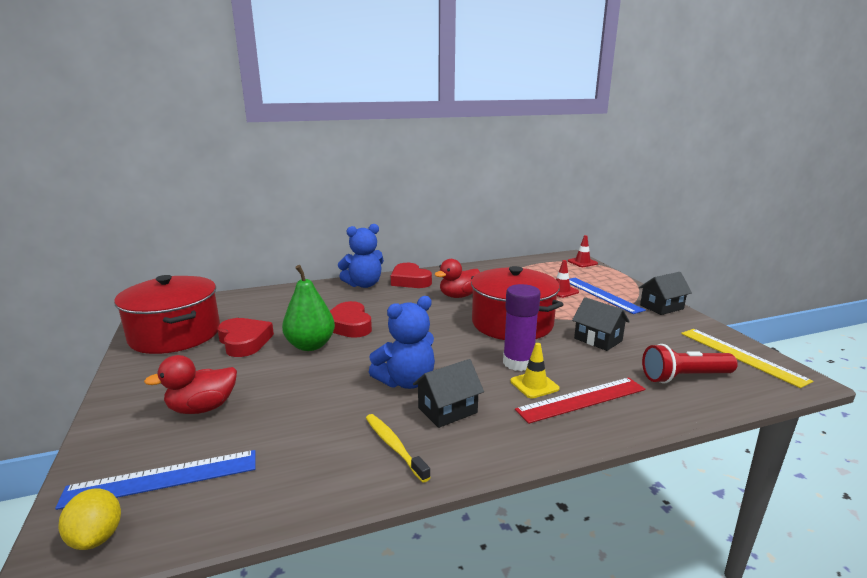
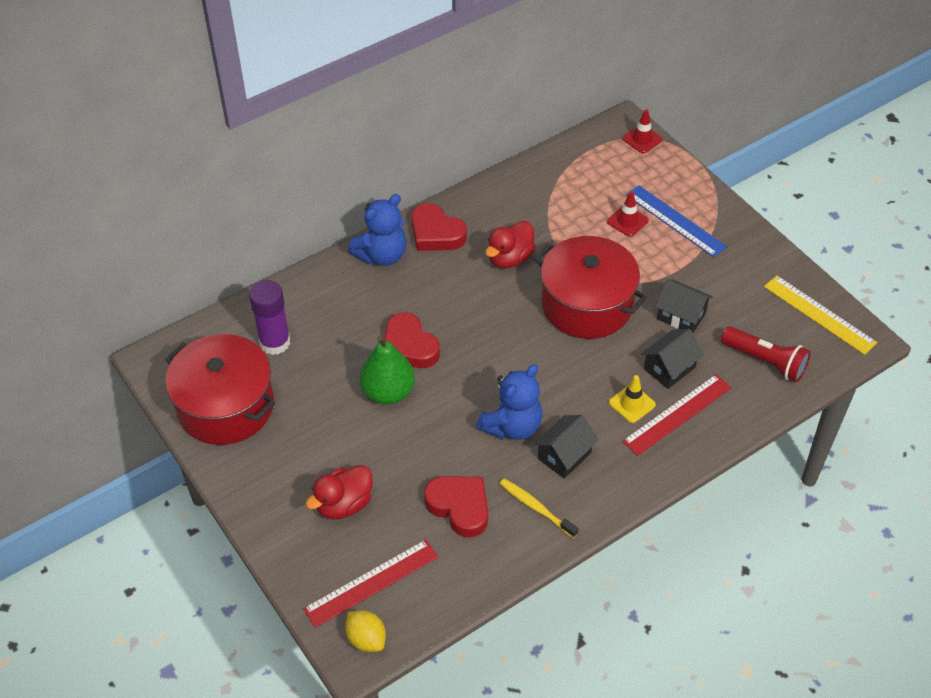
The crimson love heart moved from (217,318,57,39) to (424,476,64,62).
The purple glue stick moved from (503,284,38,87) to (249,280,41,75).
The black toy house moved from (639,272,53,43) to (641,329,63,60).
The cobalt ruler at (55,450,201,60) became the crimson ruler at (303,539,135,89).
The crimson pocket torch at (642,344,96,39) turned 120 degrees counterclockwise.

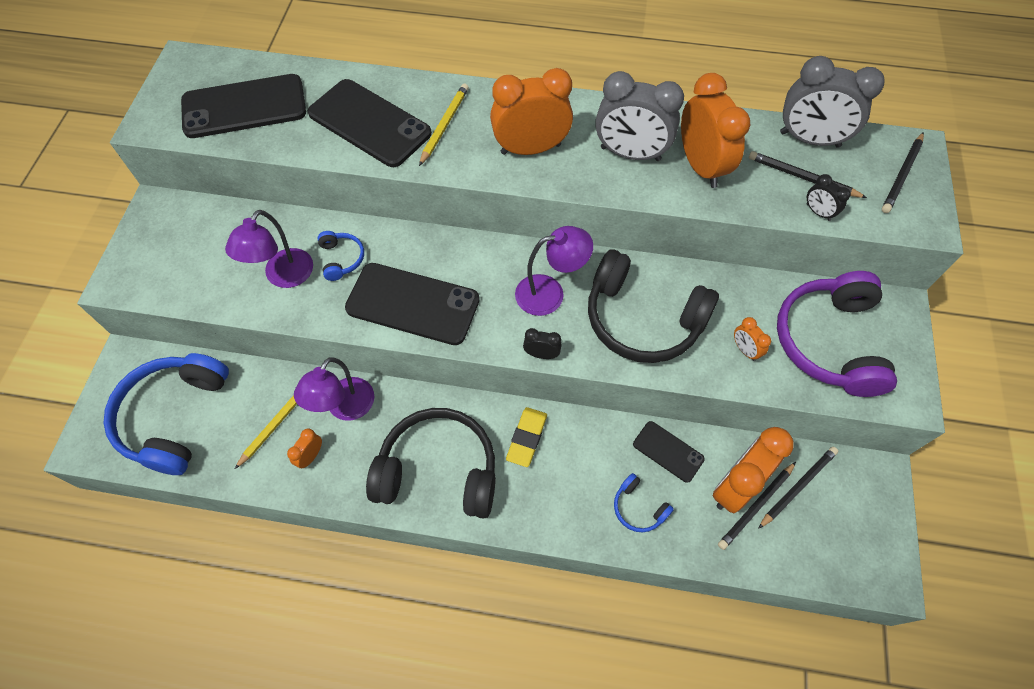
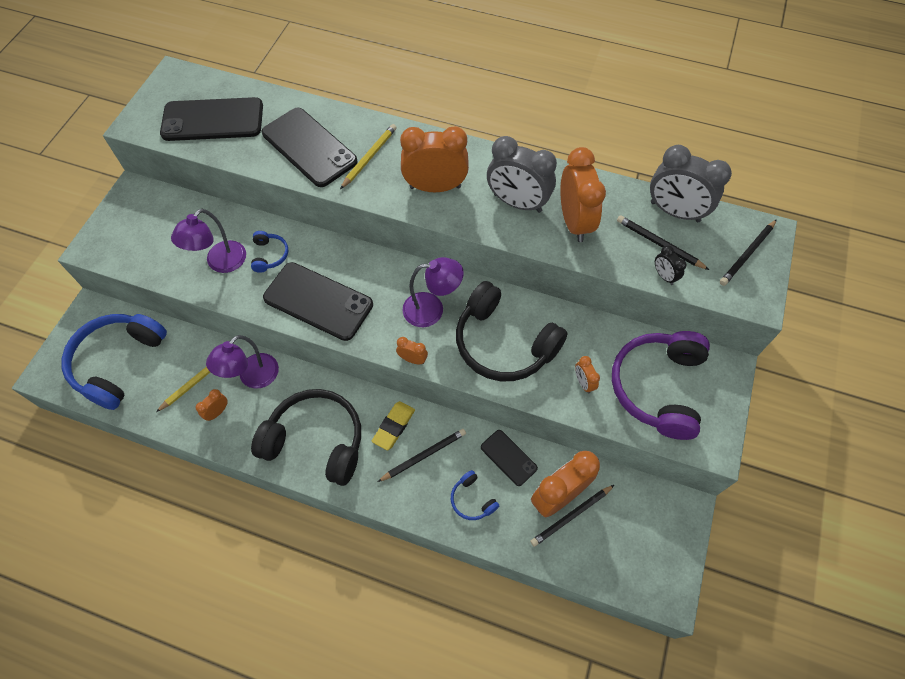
The black wooden pencil moved from (758,447,80,82) to (377,429,89,53).
The black clock at (523,328,39,31) became the orange-coloured clock at (396,337,32,27).

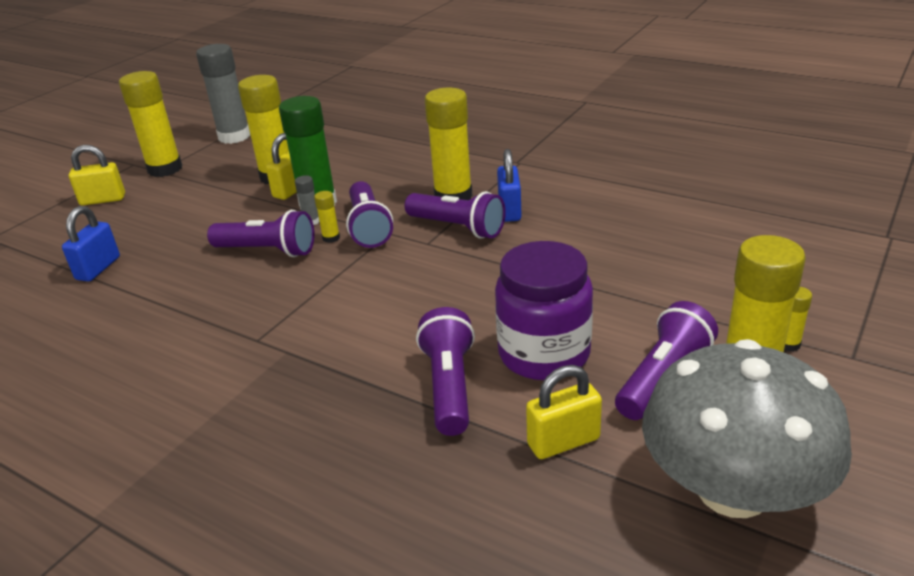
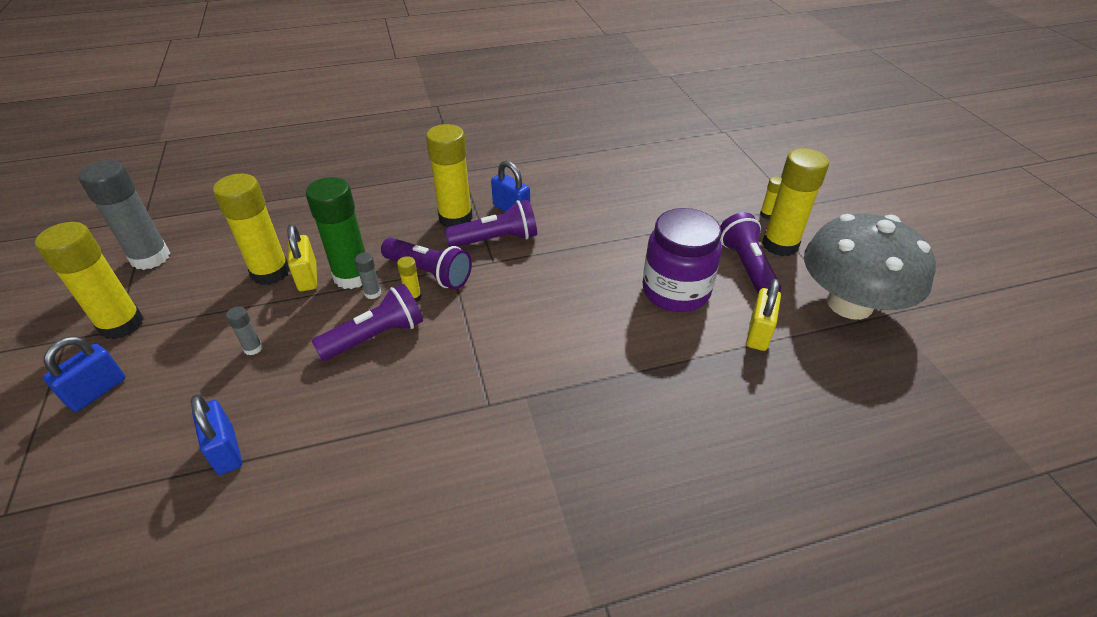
The purple pocket torch at (416,307,59,129) disappeared.
The ash-grey glue stick at (226,306,37,49) appeared.
The golden lock at (68,145,57,60) became the cobalt lock at (43,336,82,76).

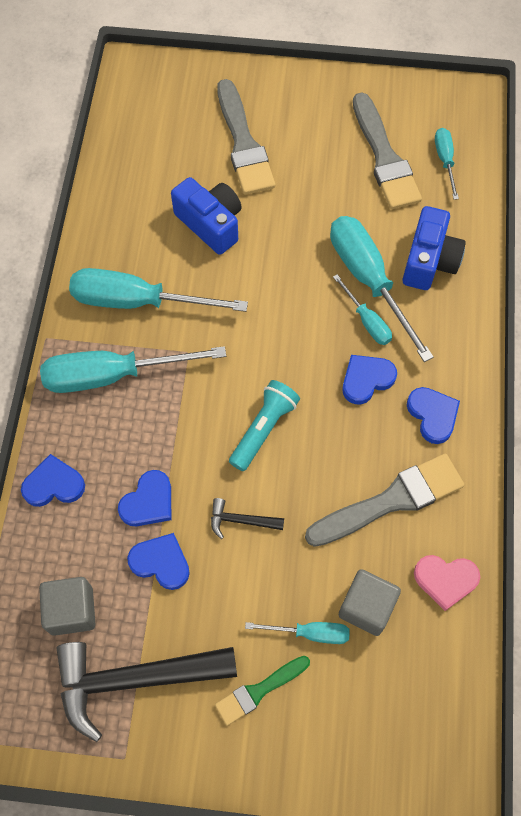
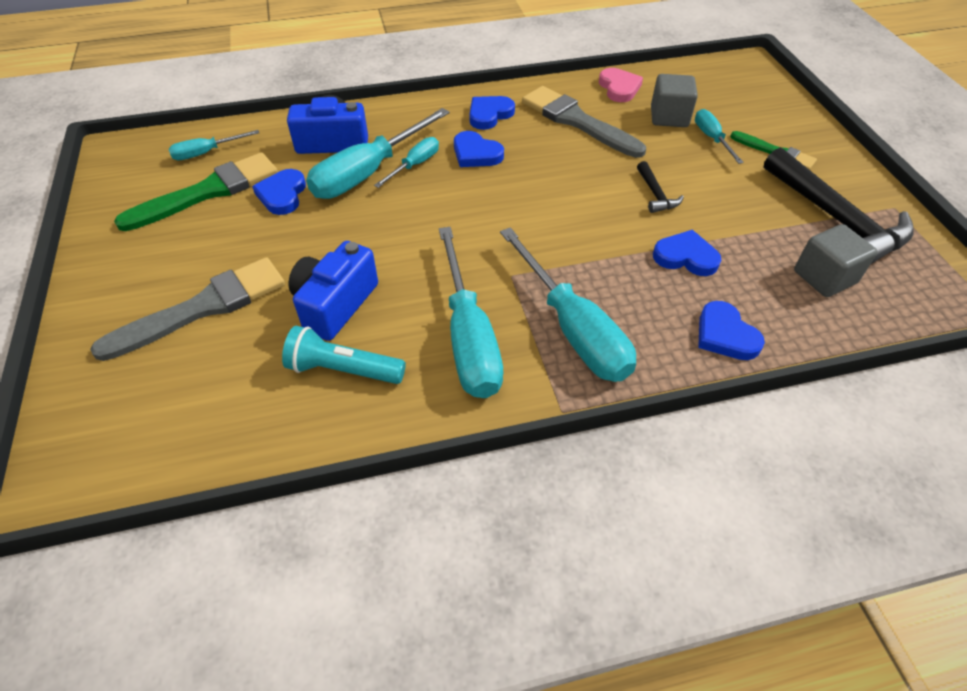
The cobalt love heart moved from (127,533,63,57) to (252,169,54,46).
The aqua pocket torch moved from (229,380,71,91) to (282,326,124,58).
The ash-grey paintbrush at (353,93,69,116) became the leaf-green paintbrush at (114,152,164,79).

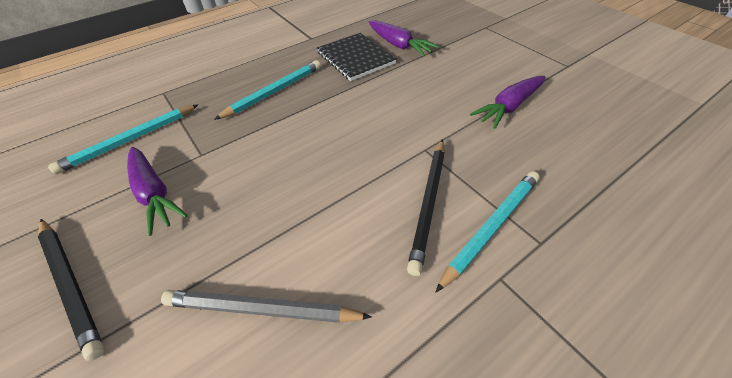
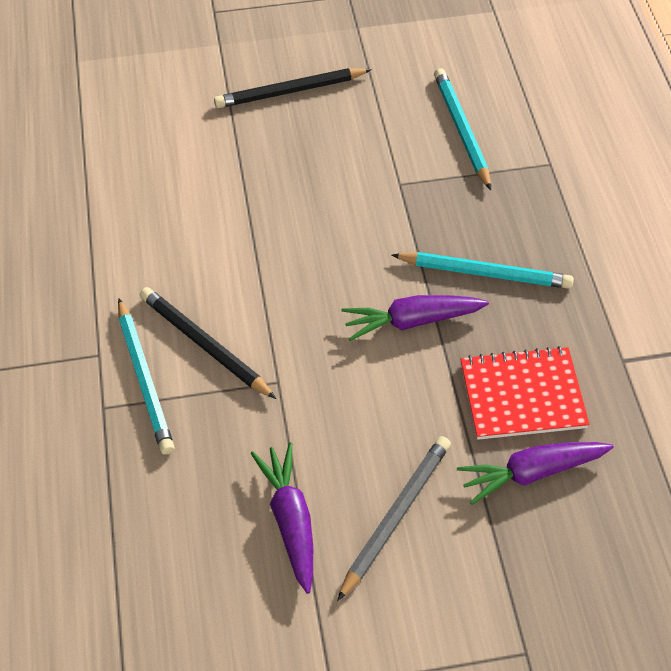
The purple carrot moved from (127,147,61,89) to (341,295,148,46).
The ash-grey wooden pencil moved from (161,290,211,33) to (337,436,114,165).
The black notepad at (317,33,80,48) became the crimson notepad at (460,346,130,94).
The aqua wooden pencil at (214,60,107,60) turned 60 degrees counterclockwise.

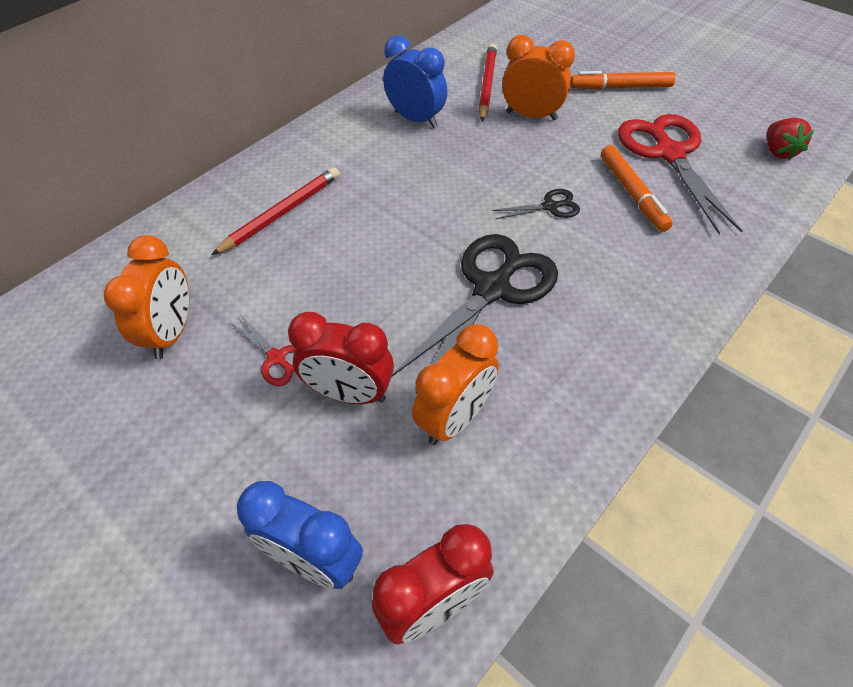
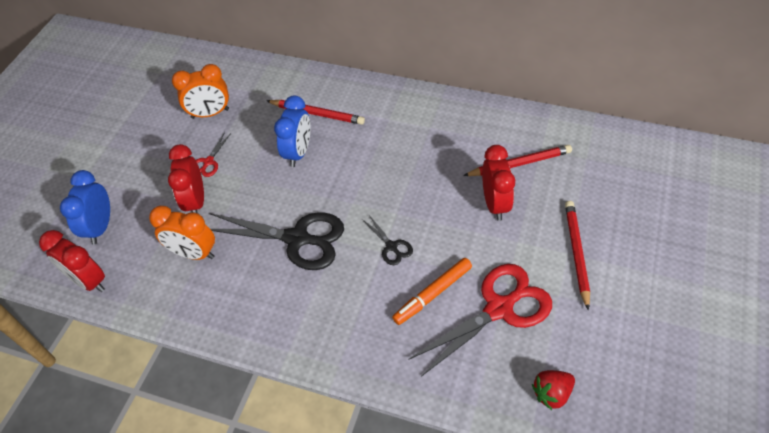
The cobalt clock moved from (383,35,64,93) to (274,96,36,71).
The orange-coloured marker at (570,71,106,18) was replaced by the crimson wooden pencil at (565,201,25,109).
The orange-coloured clock at (502,35,73,85) became the crimson clock at (482,145,33,76).

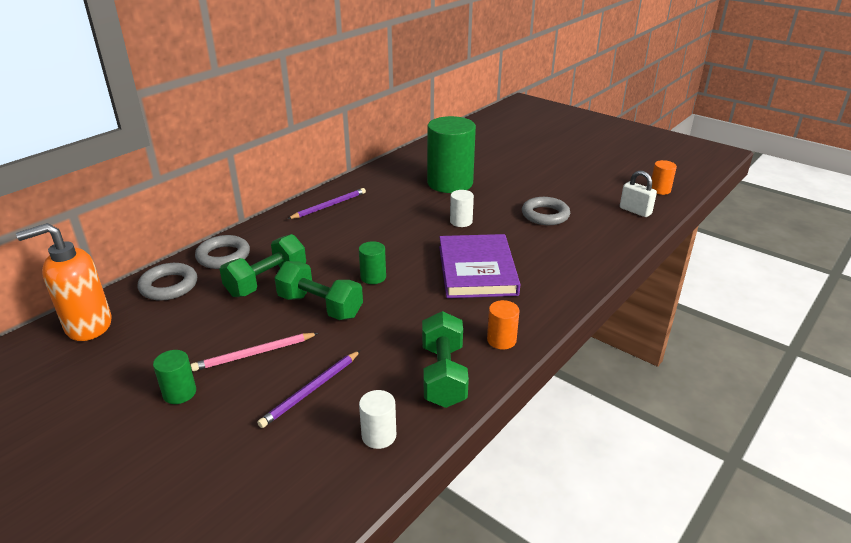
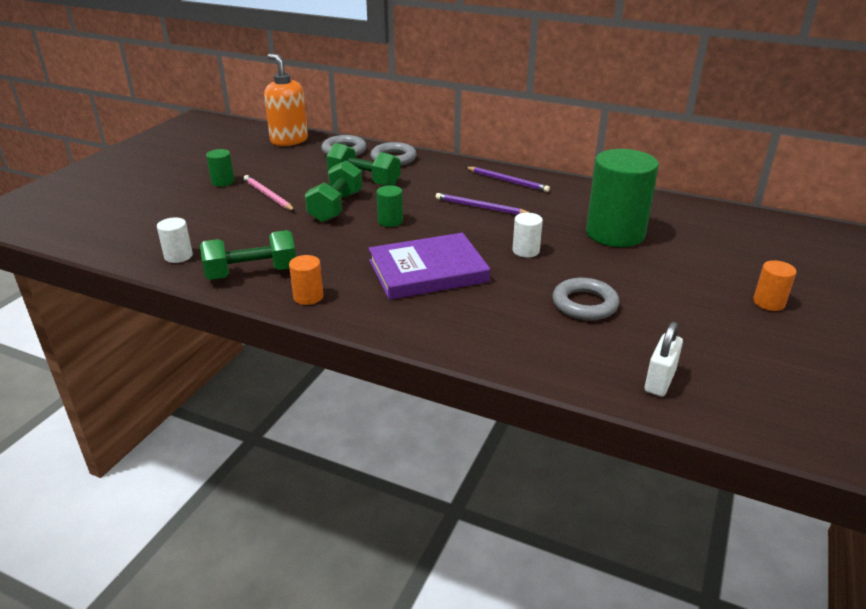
The purple wooden pencil moved from (257,350,104,78) to (436,193,94,22).
The orange-coloured cylinder shape moved from (651,160,26,35) to (753,260,44,51).

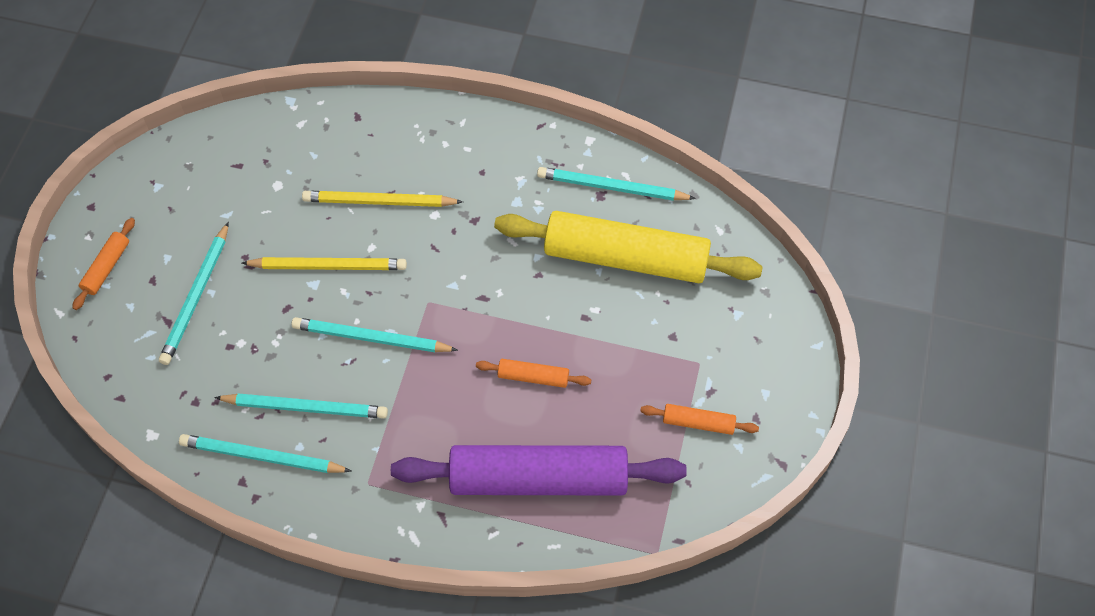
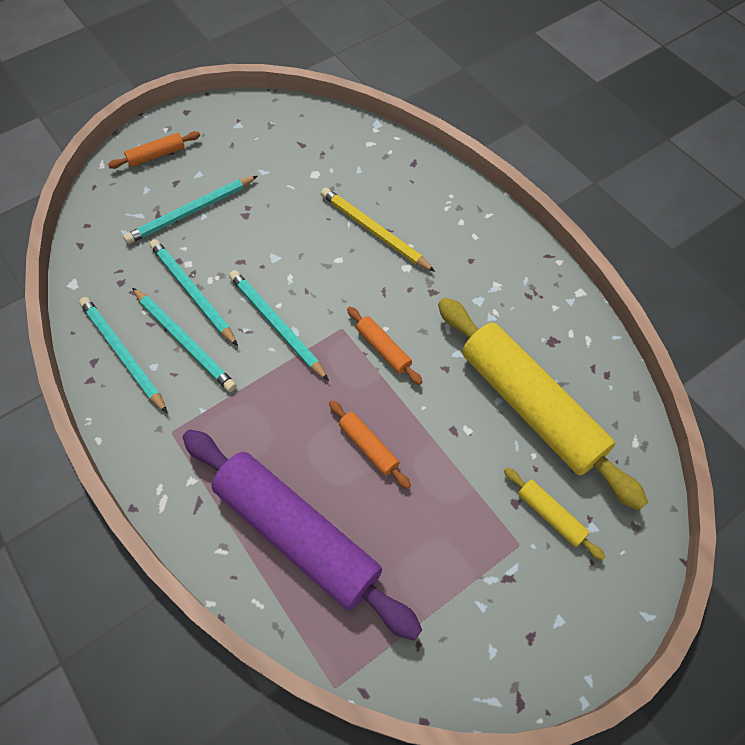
The golden wooden pencil at (242,257,165,13) disappeared.
The golden dough roller at (504,468,101,93) appeared.
The aqua wooden pencil moved from (537,167,159,34) to (150,239,88,107).
The orange-coloured dough roller moved from (640,404,119,31) to (347,307,75,78).

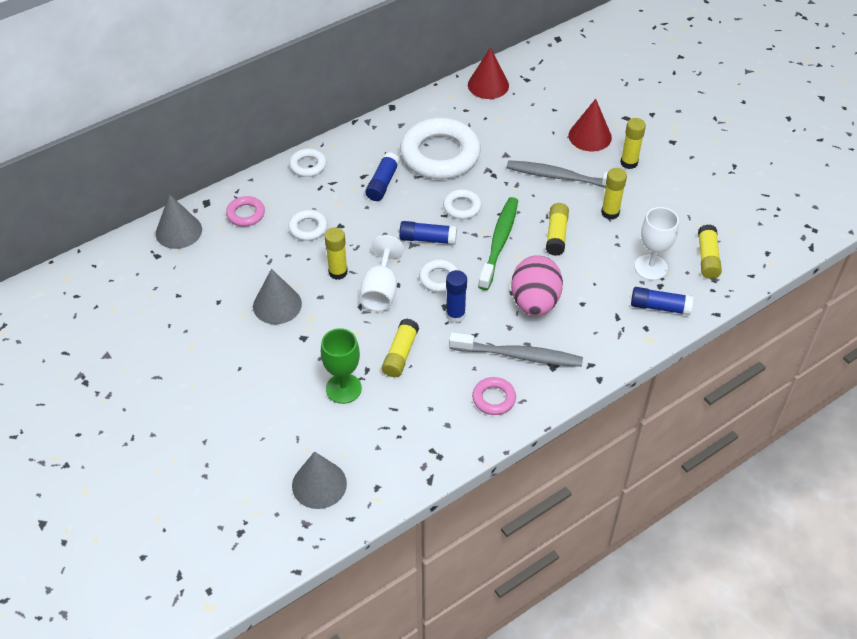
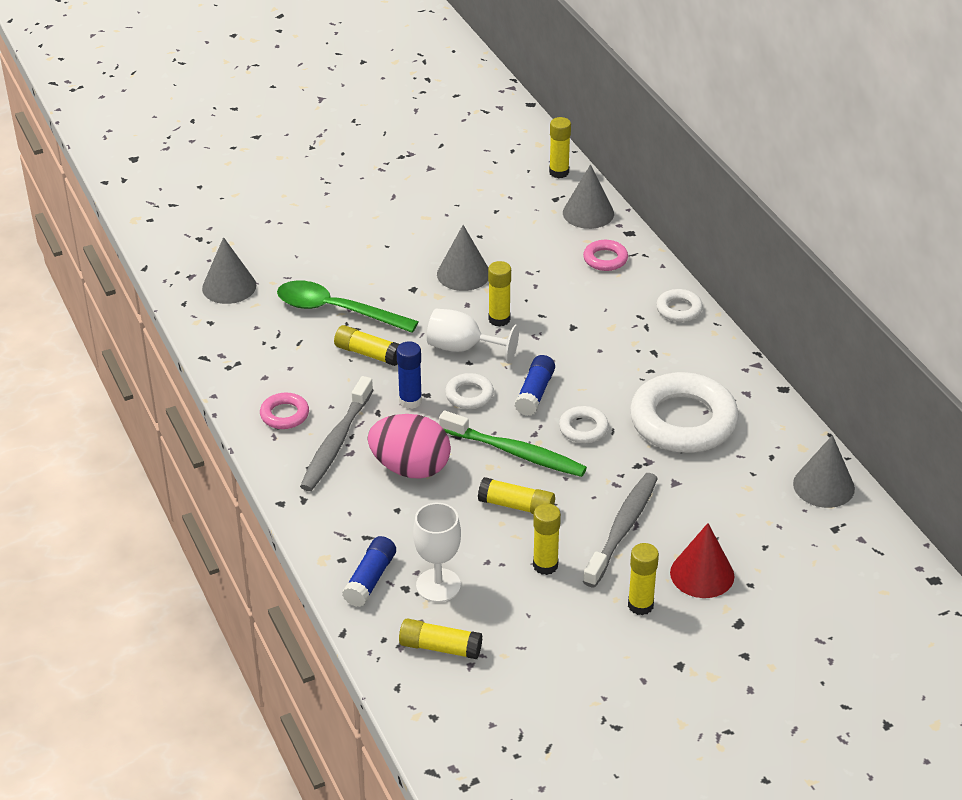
The pure white hoop at (288,210,39,31) disappeared.
The cobalt glue stick at (365,152,35,49) disappeared.
The golden glue stick at (549,117,22,61) appeared.
The leaf-green goblet at (321,328,41,76) was replaced by the leaf-green teaspoon at (277,281,142,52).
The crimson solid cone at (468,47,41,52) became the ash-grey solid cone at (793,435,62,73).

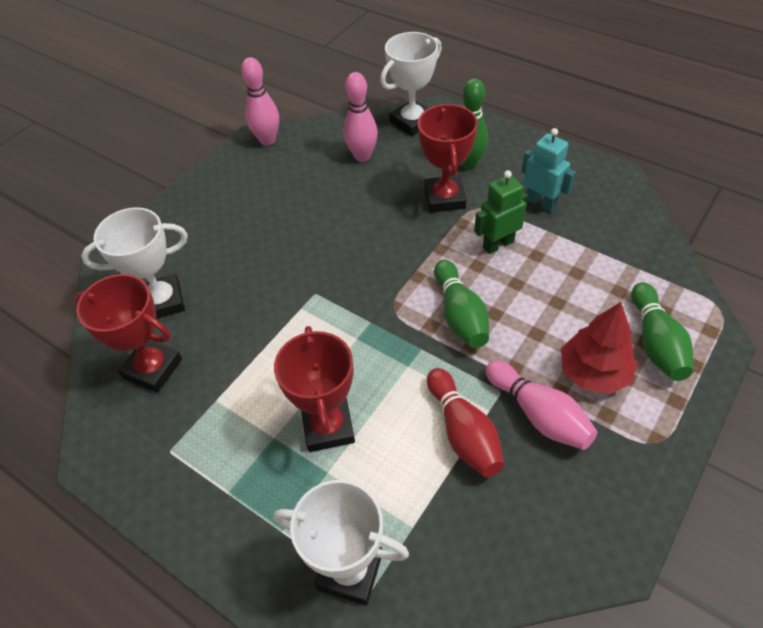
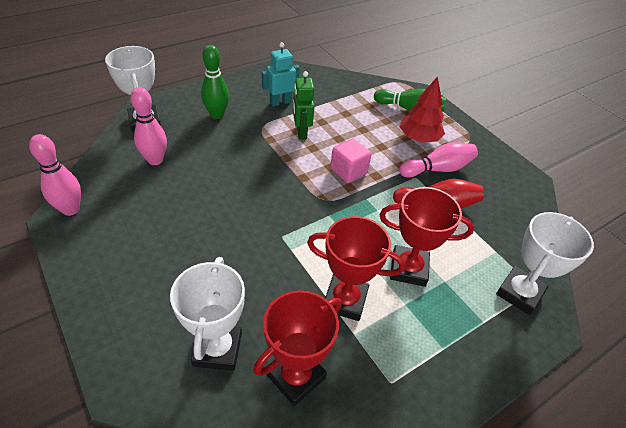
The crimson prize cup moved from (418,104,60,109) to (307,216,98,105).
The leaf-green skittle at (434,260,55,88) was replaced by the rose-pink block at (330,138,42,45).

